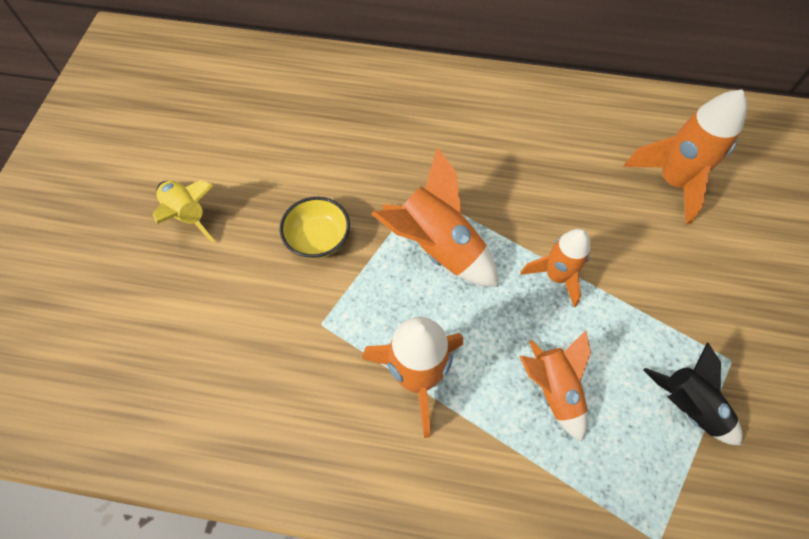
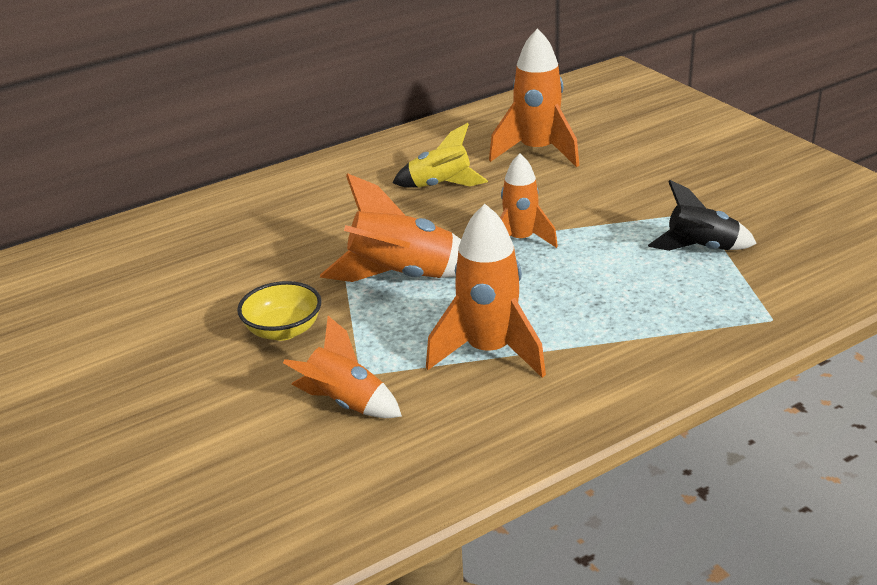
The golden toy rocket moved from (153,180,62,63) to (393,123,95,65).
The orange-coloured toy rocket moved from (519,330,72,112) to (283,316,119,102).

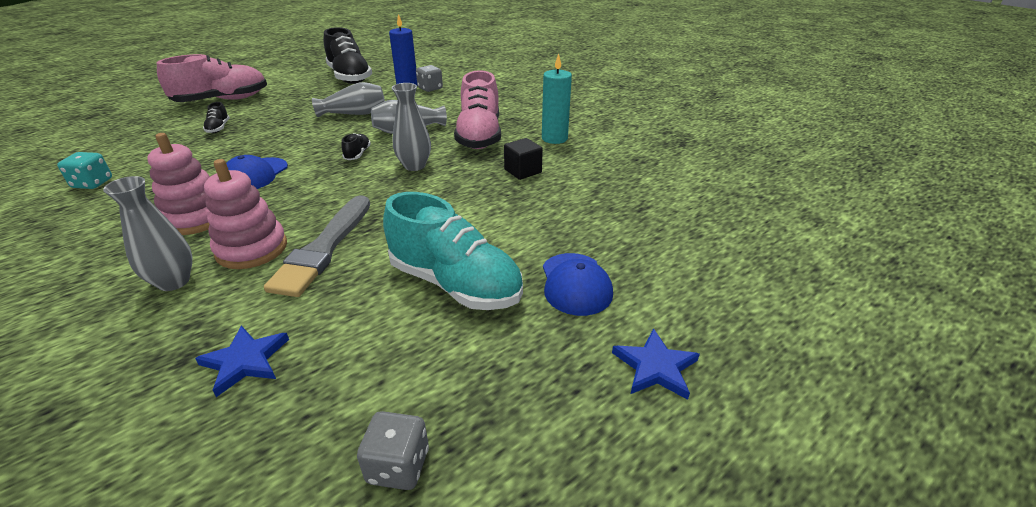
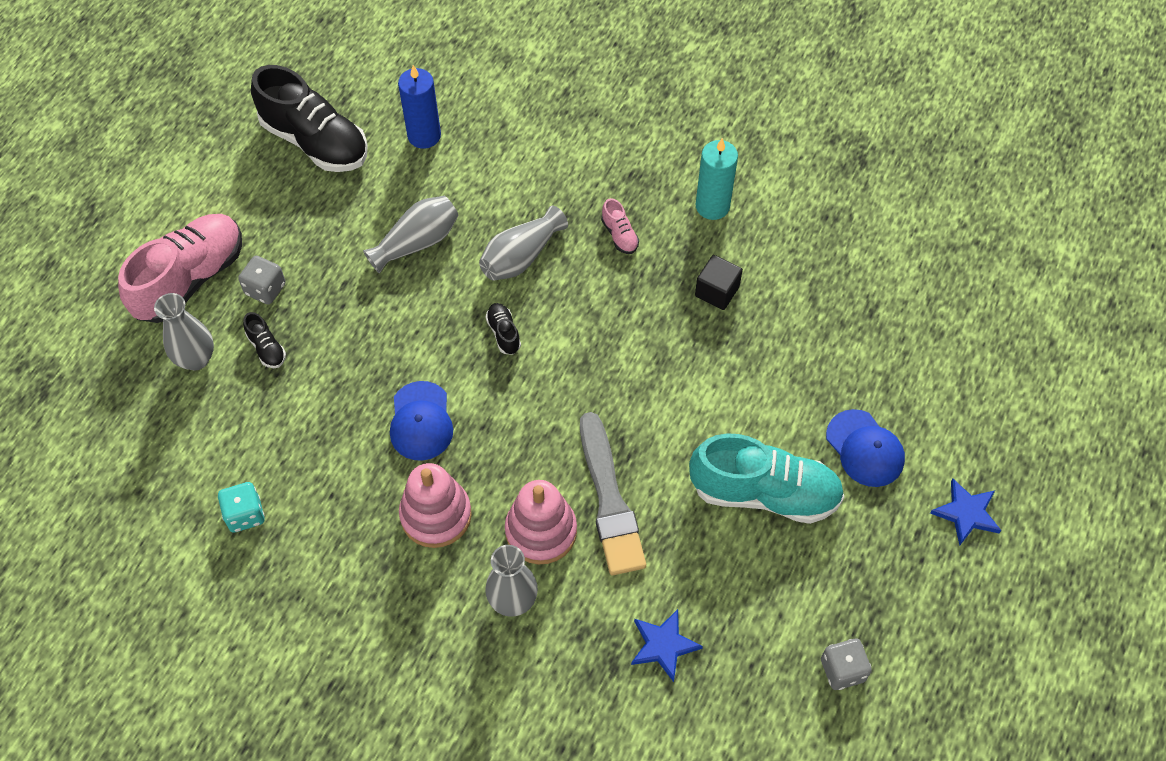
The ash-grey flower vase moved from (392,83,39,88) to (154,293,60,77).
The ash-grey die moved from (416,65,27,27) to (238,256,48,49).
The rose-pink sneaker at (454,70,47,79) changed to 0.42 times the size.

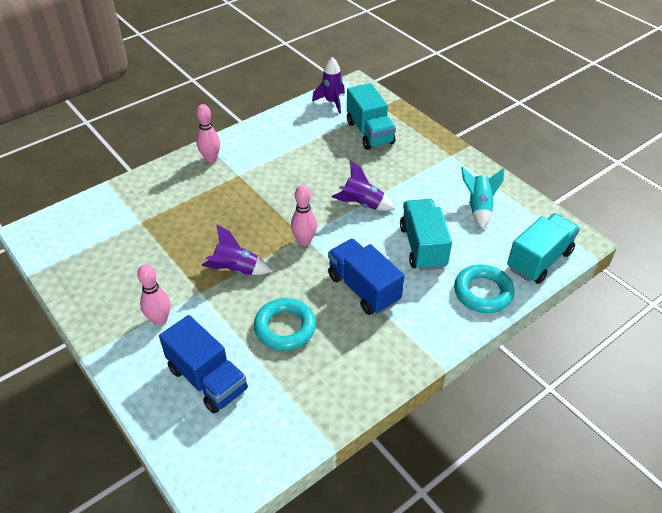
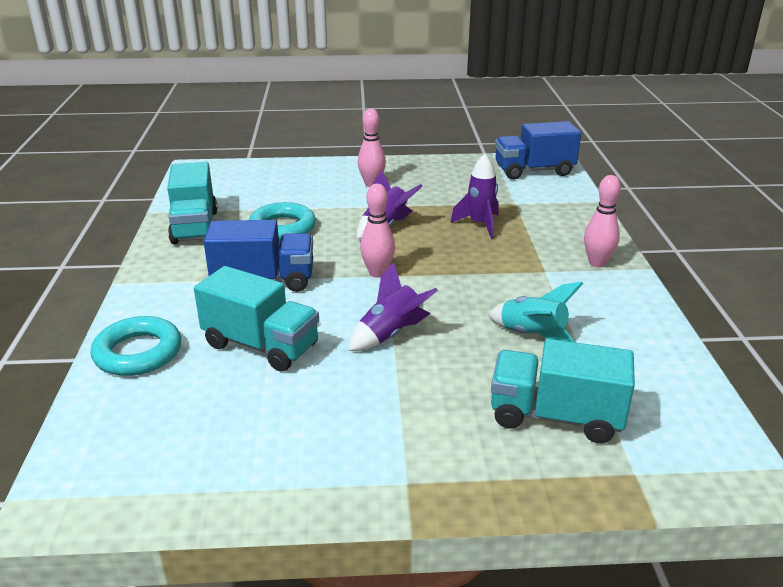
The cobalt truck moved from (159,315,89,98) to (495,121,86,59).
The purple toy rocket moved from (312,57,33,57) to (450,154,49,85).
The aqua toy rocket moved from (461,167,44,62) to (488,282,95,60).
The aqua truck moved from (507,213,73,71) to (167,162,50,82).

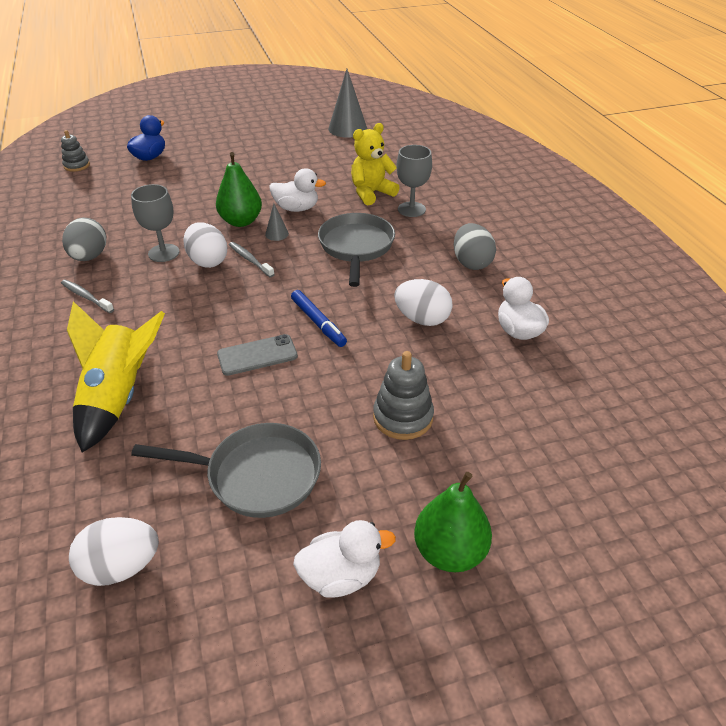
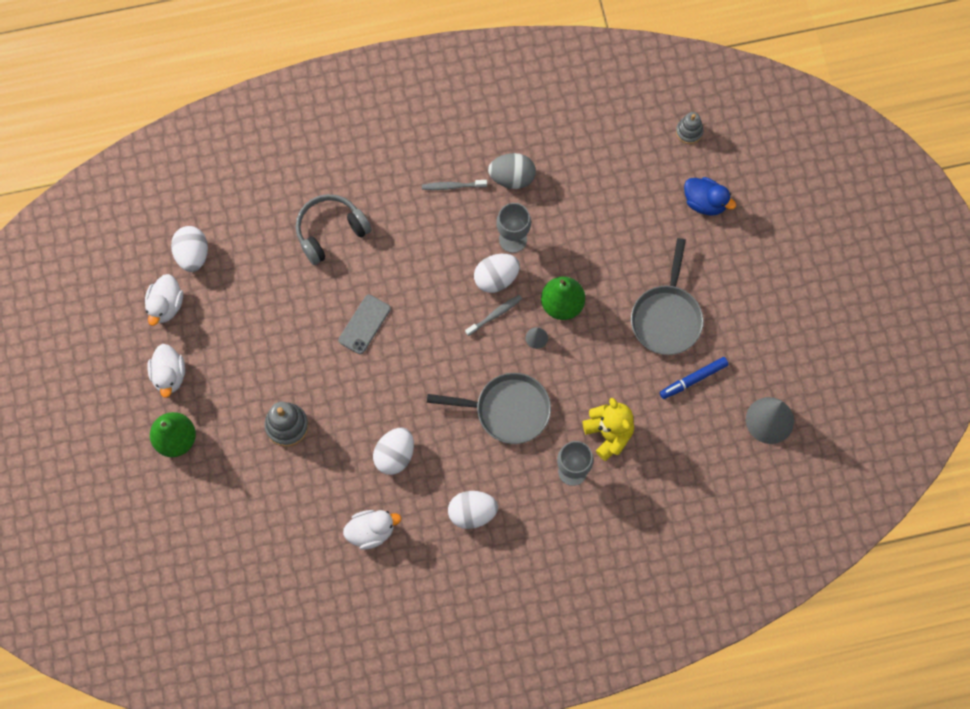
The ash-grey frying pan moved from (131,423,190,95) to (631,238,73,117).
The pure white rubber duck moved from (269,168,57,44) to (145,274,38,52).
The cobalt marker moved from (291,290,56,57) to (660,357,69,42).
The golden toy rocket at (67,301,98,152) was replaced by the ash-grey headset at (296,194,76,71).
The ash-grey toy egg at (454,223,42,47) became the pure white toy egg at (448,491,50,38).
The ash-grey tooth brush at (61,280,53,33) turned 135 degrees counterclockwise.
The ash-grey mobile phone at (217,334,81,42) turned 45 degrees clockwise.

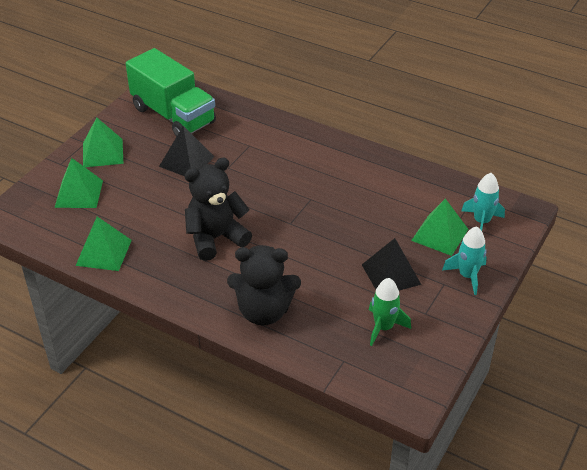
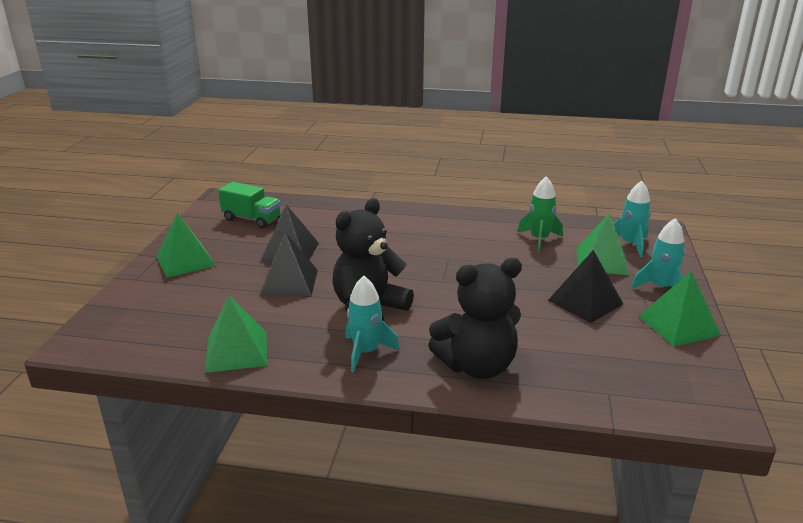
The black solid pyramid at (260,232,58,64) appeared.
The aqua toy rocket at (345,276,55,97) appeared.
The leaf-green solid pyramid moved from (54,158,49,50) to (639,271,82,75).
The leaf-green toy rocket moved from (369,278,42,68) to (517,176,46,76).
The leaf-green truck at (126,48,90,89) changed to 0.55 times the size.

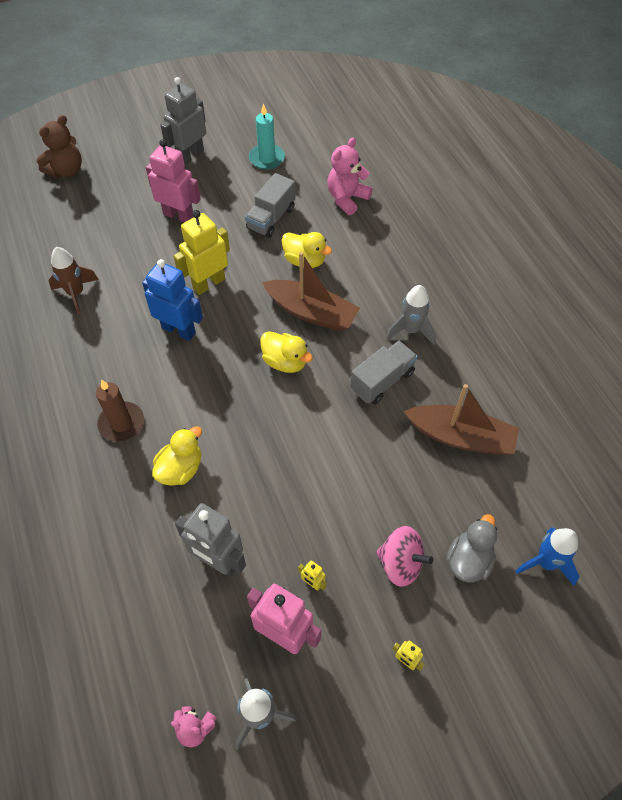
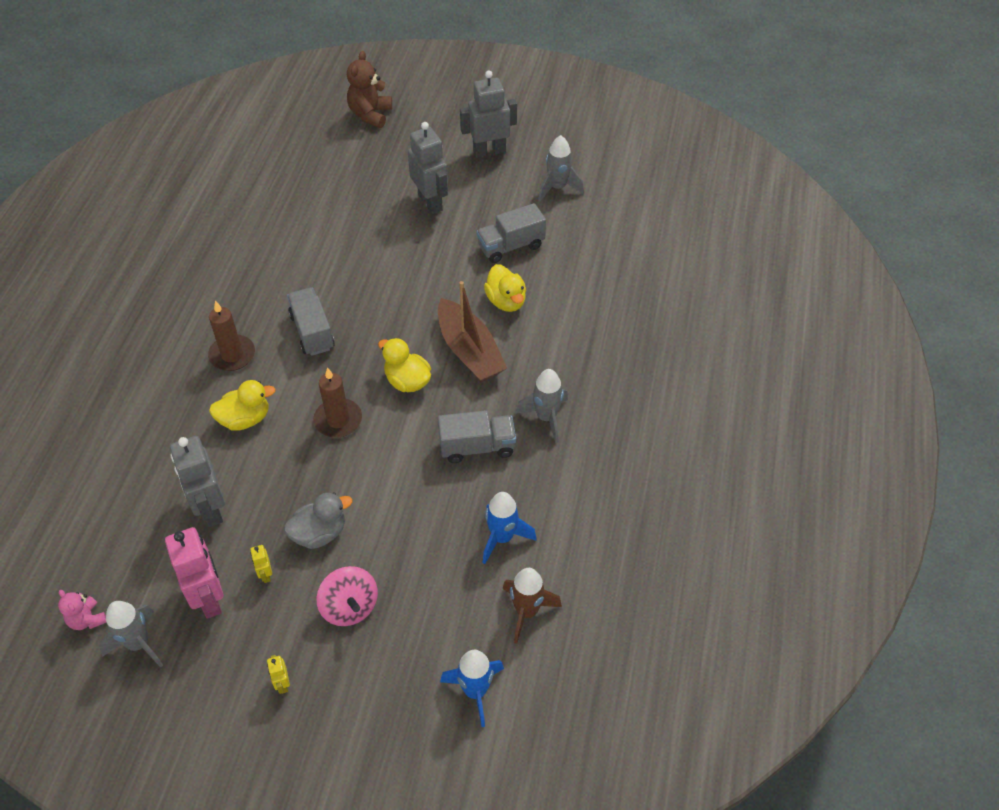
The cobalt toy robot at (142,259,61,82) disappeared.
The golden toy robot at (173,210,57,85) disappeared.
The rose-pink teddy at (327,138,46,77) disappeared.
The ash-grey truck at (287,288,48,68) appeared.
The russet wax candle at (313,367,49,71) appeared.
The russet toy rocket moved from (48,247,51,68) to (502,568,60,76).
The ash-grey rubber duck moved from (446,514,51,69) to (284,492,69,57).
The aqua wax candle at (249,103,36,67) was replaced by the ash-grey toy rocket at (538,135,46,67).
The russet boat at (403,384,116,71) was replaced by the cobalt toy rocket at (483,492,53,72).
The rose-pink toy robot at (146,139,55,83) became the ash-grey toy robot at (408,122,40,92).
The russet teddy at (36,115,46,63) turned 120 degrees clockwise.
The golden rubber duck at (260,331,53,42) turned 150 degrees clockwise.

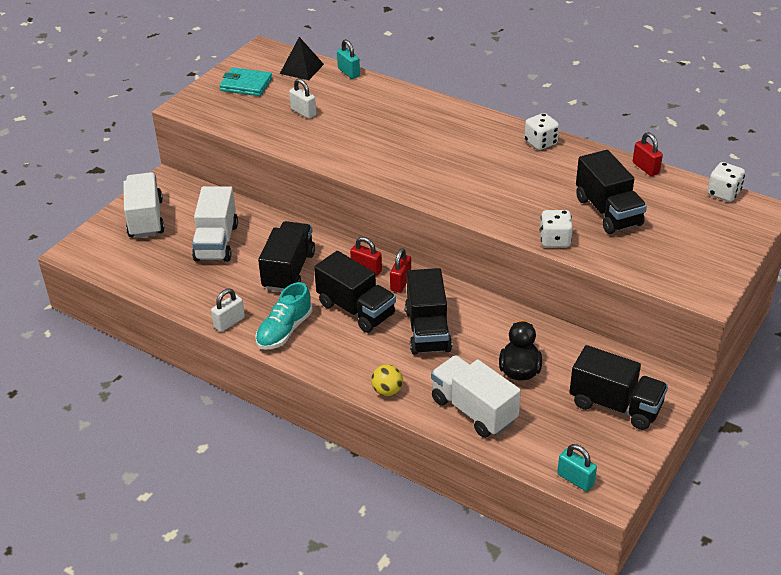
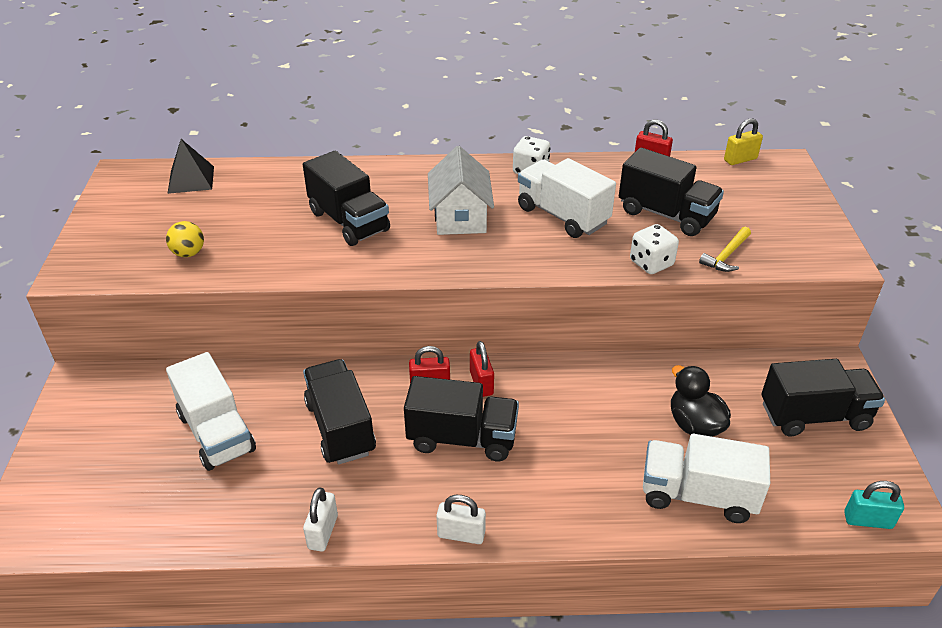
The aqua wallet at (219,67,53,29) disappeared.
The aqua sneaker at (255,282,57,68) disappeared.
The aqua lock at (337,39,23,40) disappeared.
The pure white toy house at (428,146,66,89) appeared.
The golden carpenter's hammer at (699,227,52,45) appeared.
The pure white truck moved from (123,172,42,66) to (518,158,98,80).
The pure white lock moved from (289,78,27,41) to (436,495,50,49).
The golden play ball moved from (371,364,32,32) to (166,221,38,36).
The black truck moved from (405,268,47,87) to (303,151,87,95).
The pure white die at (707,162,38,40) was replaced by the golden lock at (724,118,39,47).

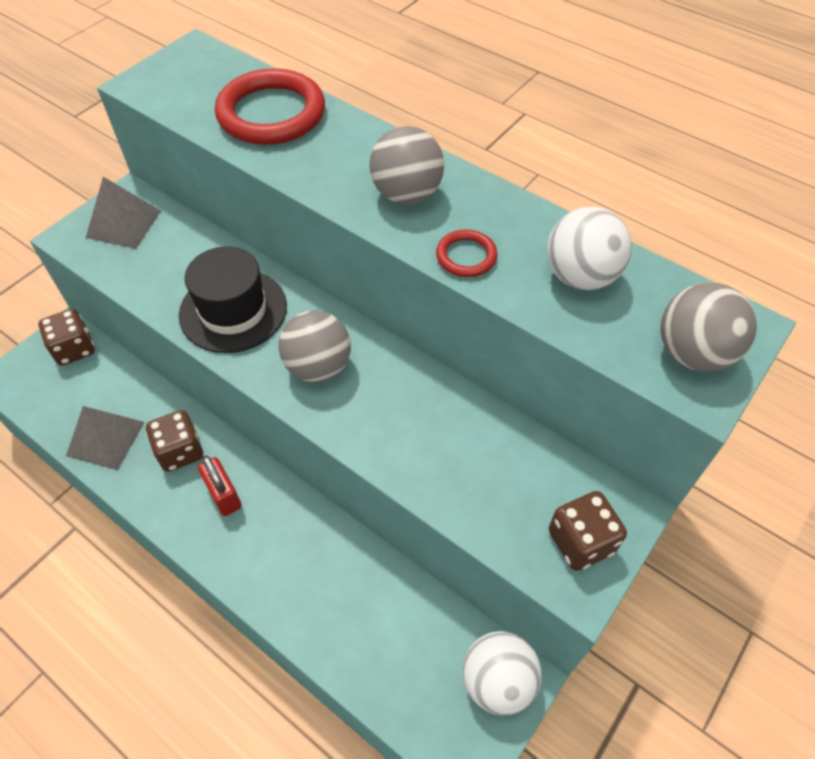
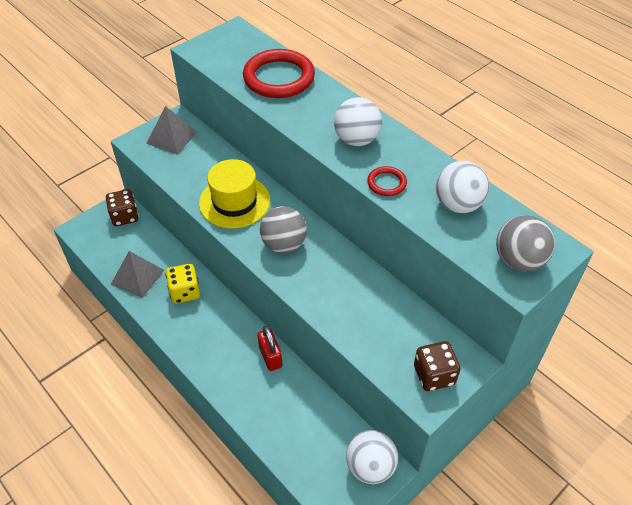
The crimson lock moved from (198,455,44,61) to (258,326,24,45).
The russet die at (146,410,57,62) became the golden die at (166,264,34,40).
The black top hat at (179,246,108,107) became the golden top hat at (199,159,71,70).
The ash-grey play ball at (369,126,75,78) became the pure white play ball at (334,97,48,49).

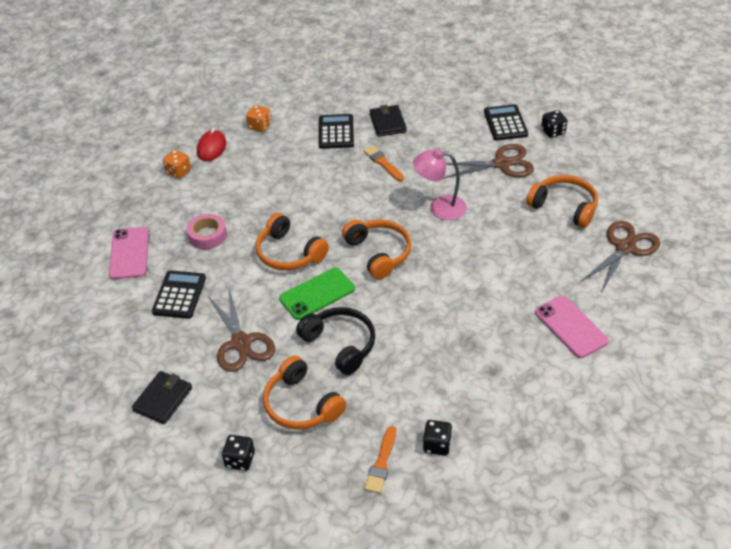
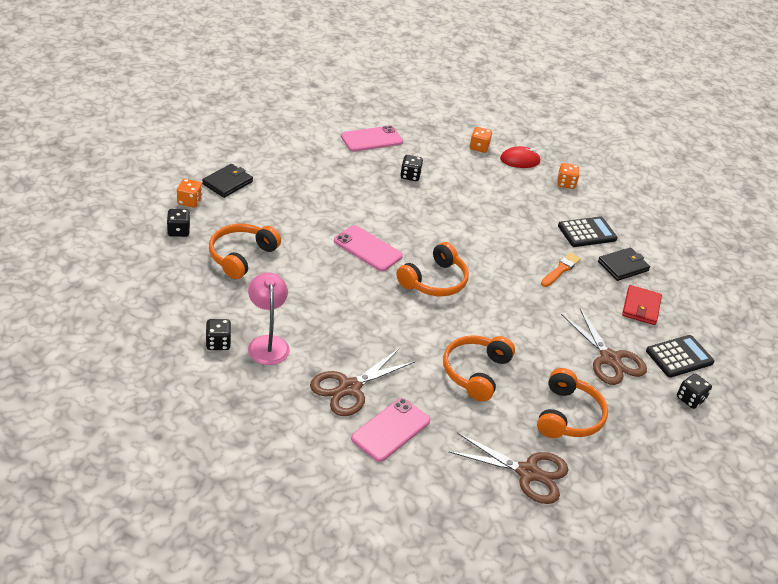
The black adding machine at (152,270,54,49) disappeared.
The black headset at (296,307,80,68) disappeared.
The orange-coloured paintbrush at (364,426,32,68) disappeared.
The orange-coloured die at (177,179,25,29) appeared.
The crimson wallet at (622,285,40,40) appeared.
The russet scissors moved from (208,288,67,84) to (310,349,105,67).
The orange-coloured headset moved from (255,213,74,57) to (443,335,72,67).
The rose-pink reading lamp moved from (413,149,54,71) to (248,272,42,93).
The rose-pink sticky tape at (187,214,40,35) was replaced by the black die at (400,155,23,26).
The leaf-green mobile phone at (279,268,76,52) became the rose-pink mobile phone at (334,225,69,46).
The black wallet at (132,371,60,53) turned 60 degrees counterclockwise.

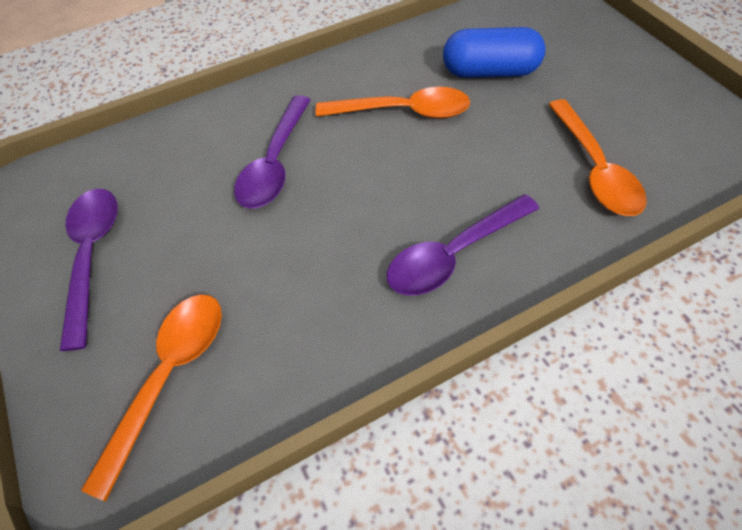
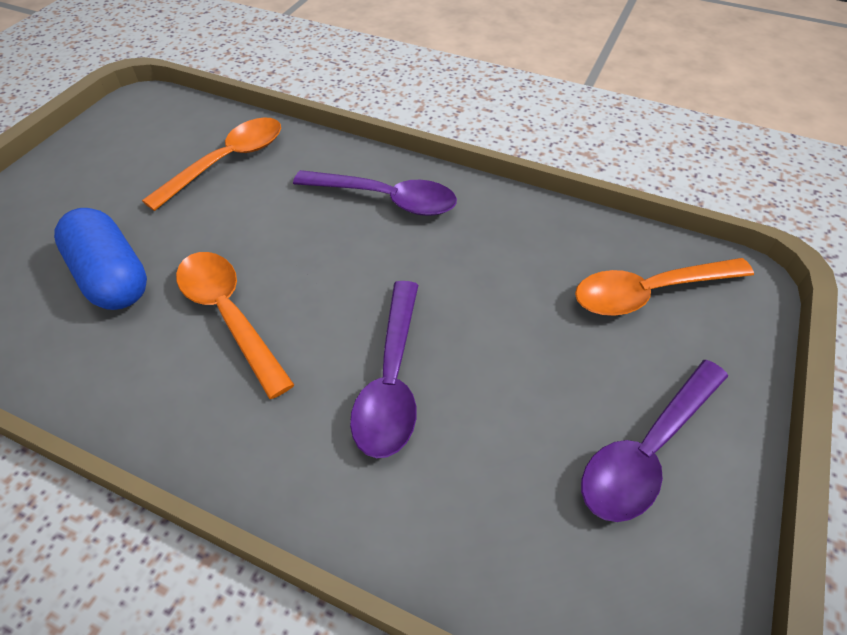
The purple teaspoon at (234,95,77,113) turned 120 degrees clockwise.

